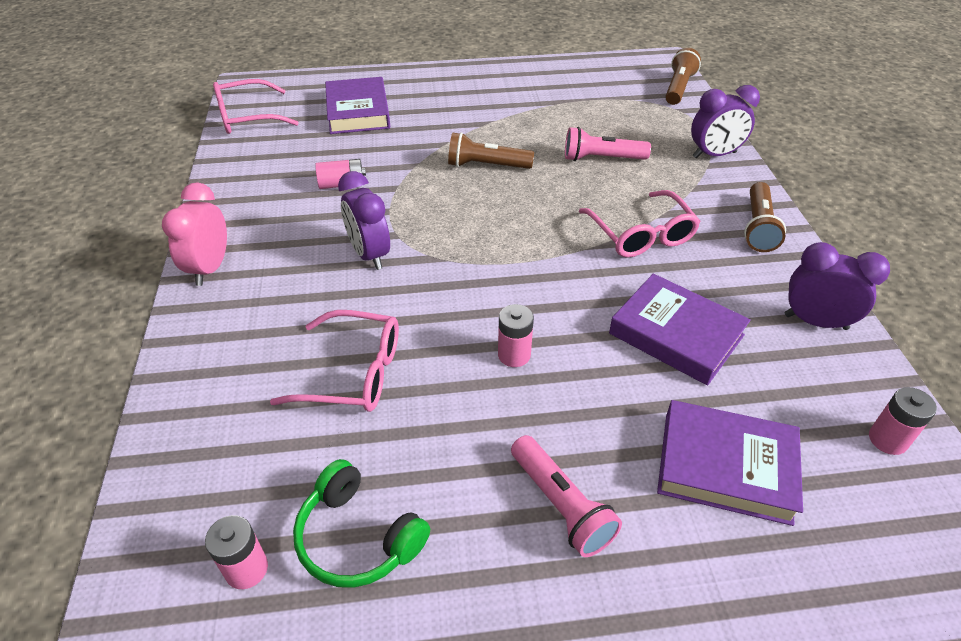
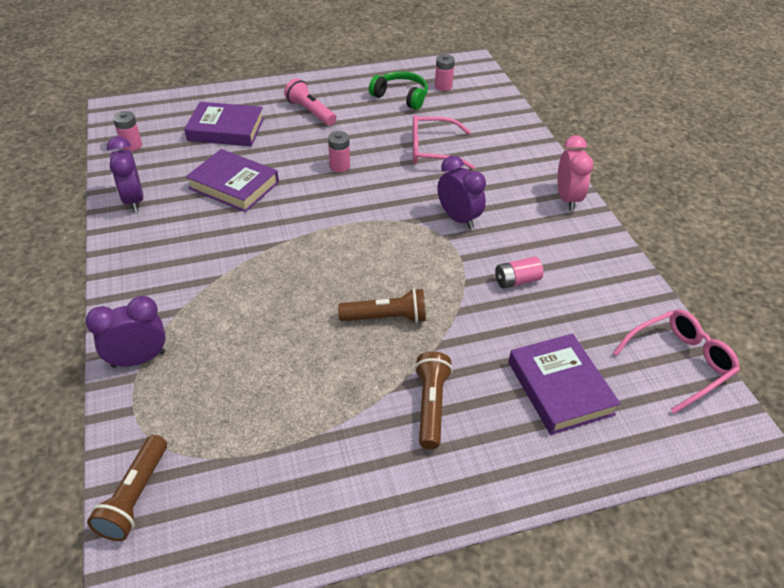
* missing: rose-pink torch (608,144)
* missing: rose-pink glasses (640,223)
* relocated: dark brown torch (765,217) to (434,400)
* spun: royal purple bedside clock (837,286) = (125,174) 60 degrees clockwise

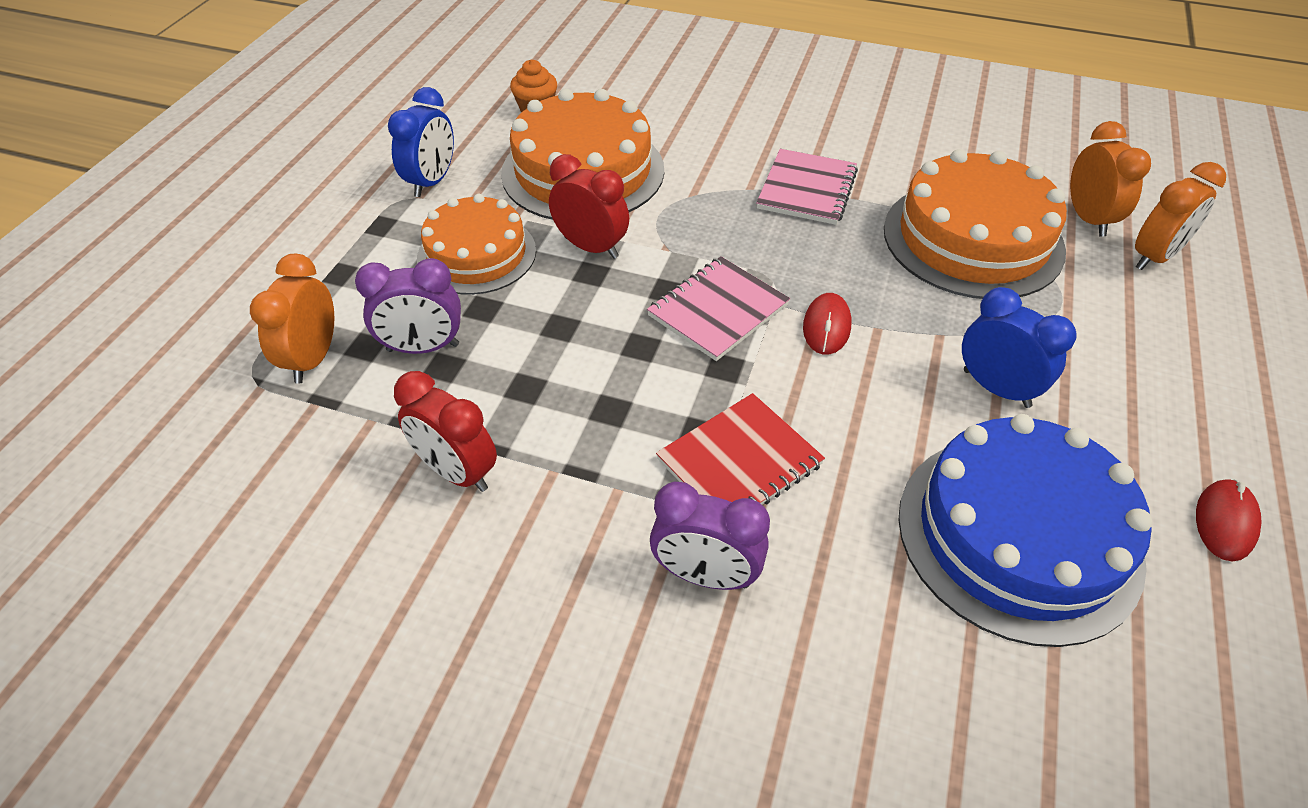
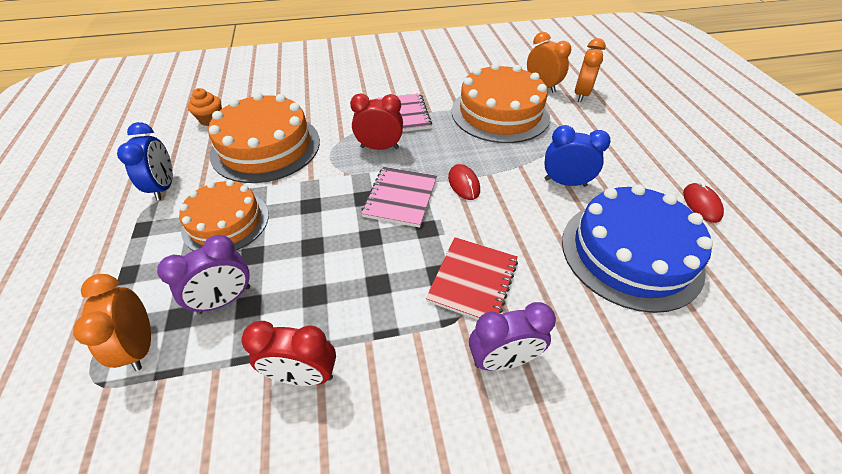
* relocated: scarlet bedside clock (589,206) to (376,121)

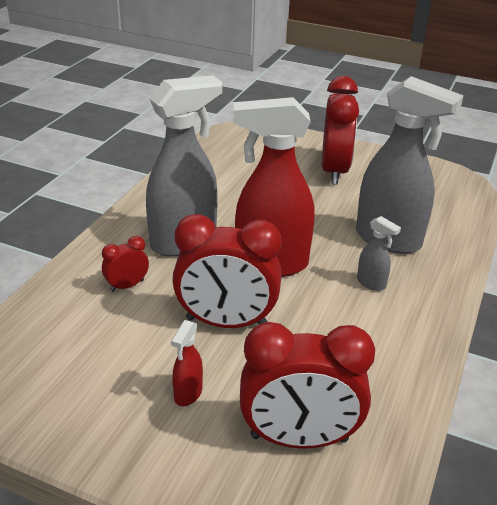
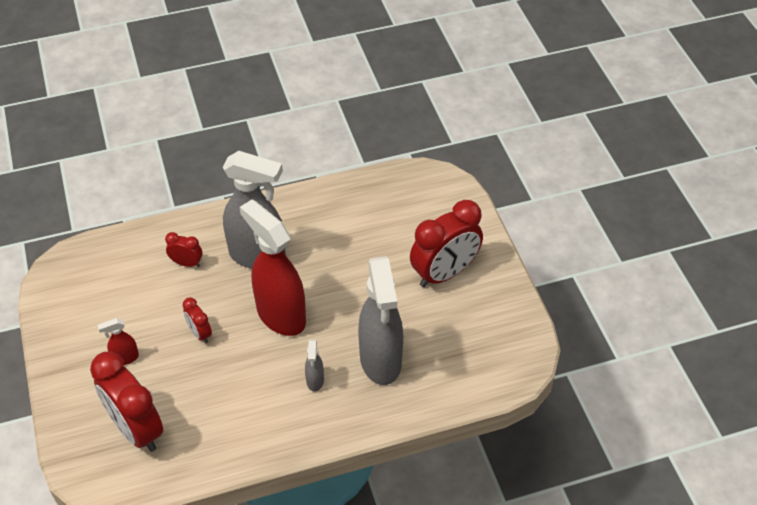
* size: scarlet bedside clock (227,271) = (197,320) x0.47

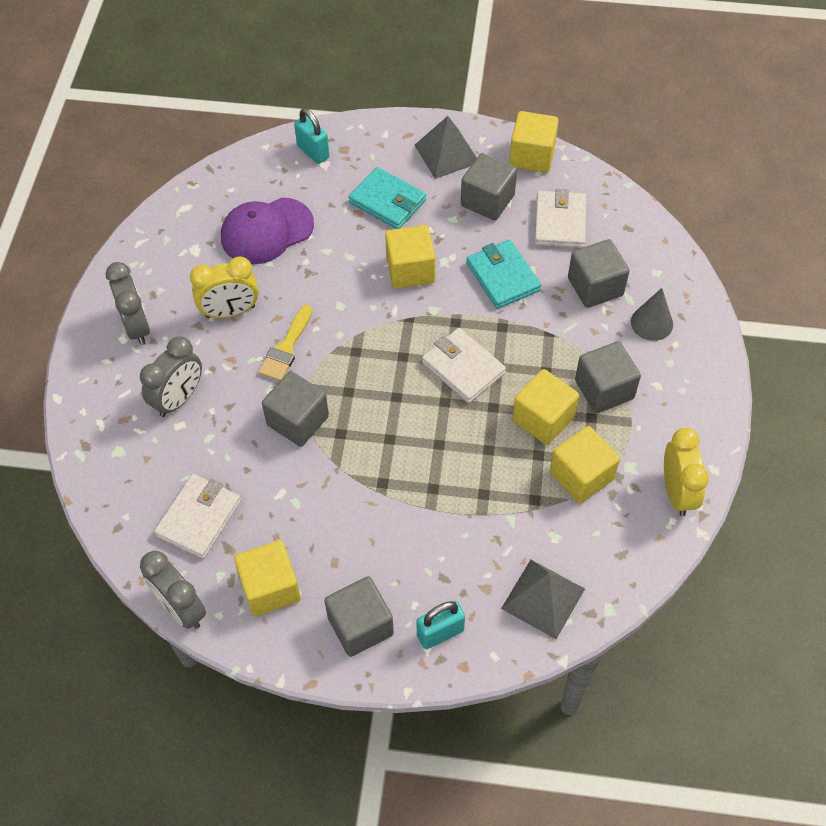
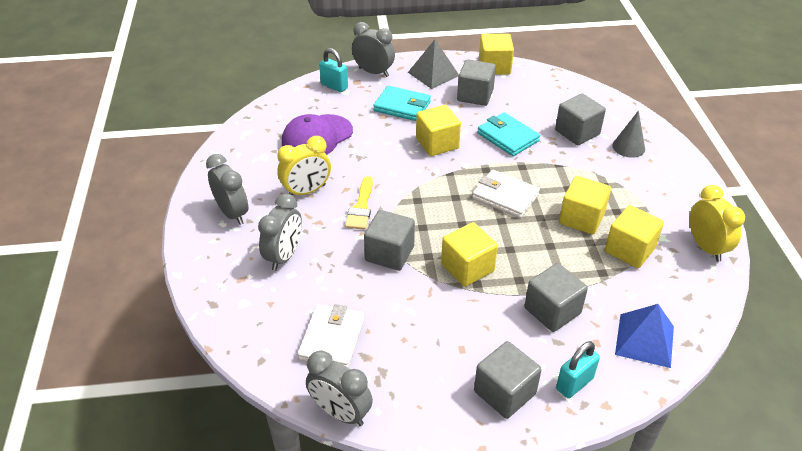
* missing: snow-white wallet (560,218)
* appeared: grey bedside clock (373,49)
* relocated: bright yellow block (267,578) to (469,254)
* relocated: grey block (608,377) to (556,297)
* colour: grey solid pyramid (543,599) to cobalt solid pyramid (644,336)

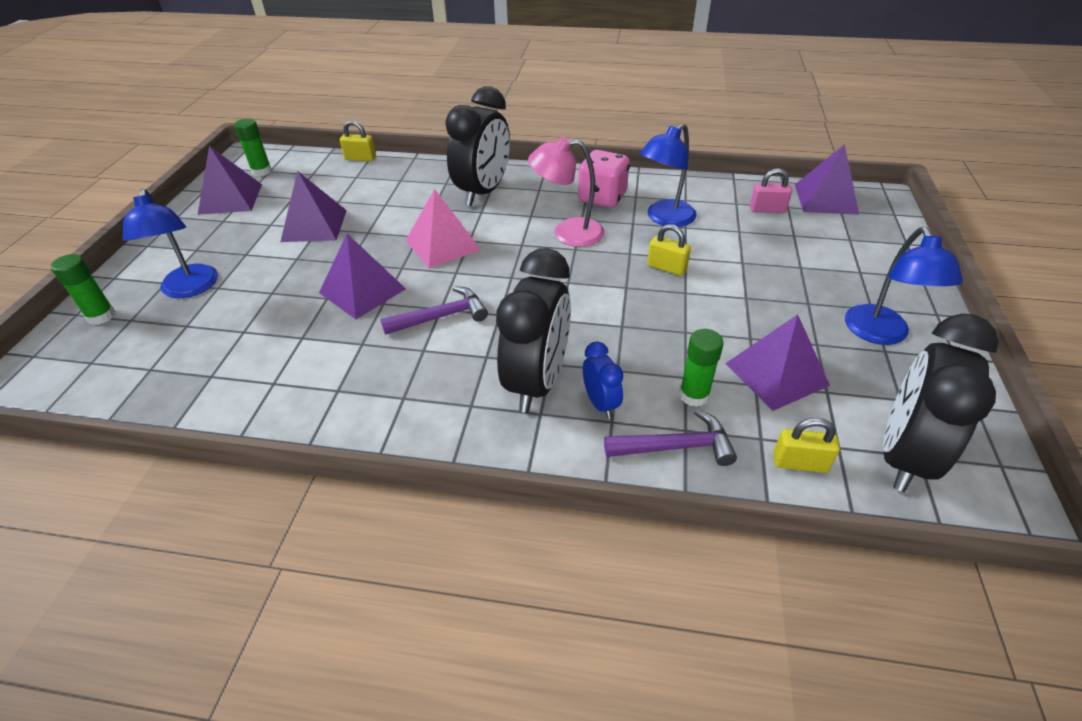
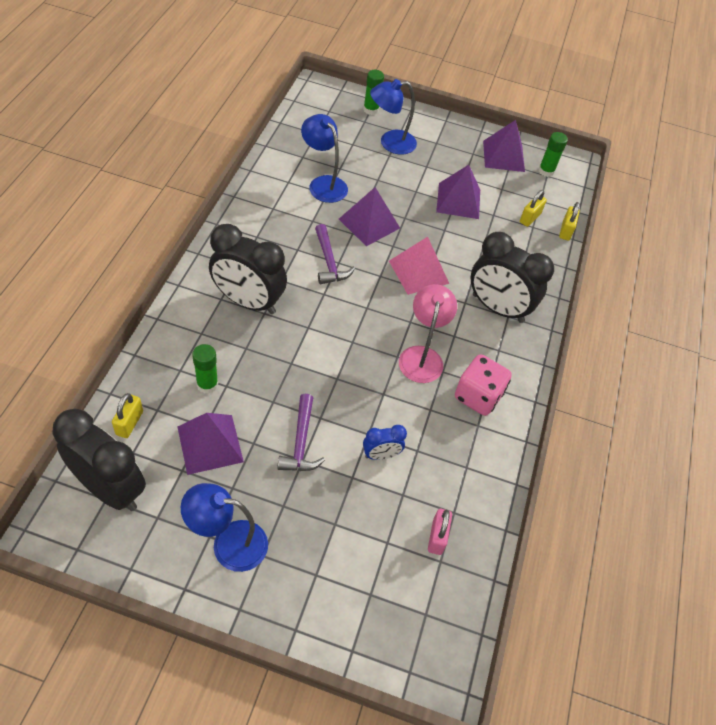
* missing: royal purple solid pyramid (827,179)
* relocated: cobalt bedside clock (603,380) to (385,442)
* relocated: royal purple claw hammer (670,437) to (301,432)
* relocated: cobalt reading lamp (668,175) to (324,158)
* relocated: bright yellow padlock (669,250) to (533,208)

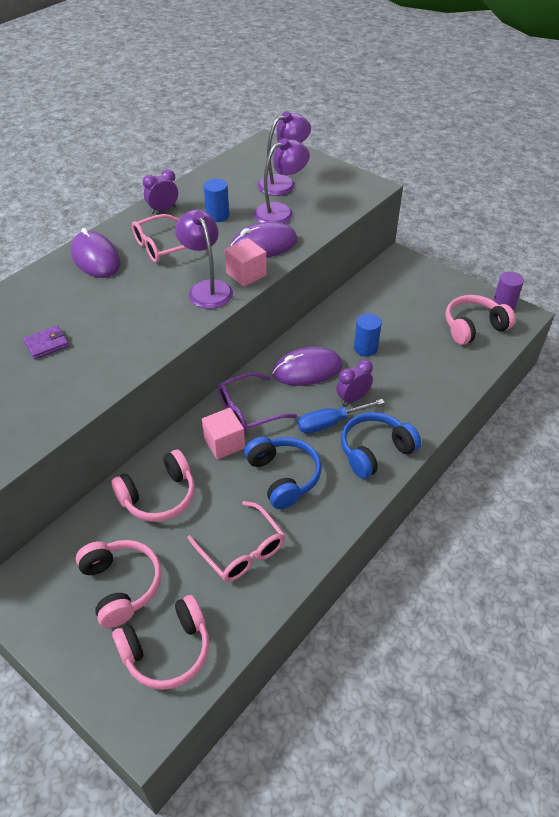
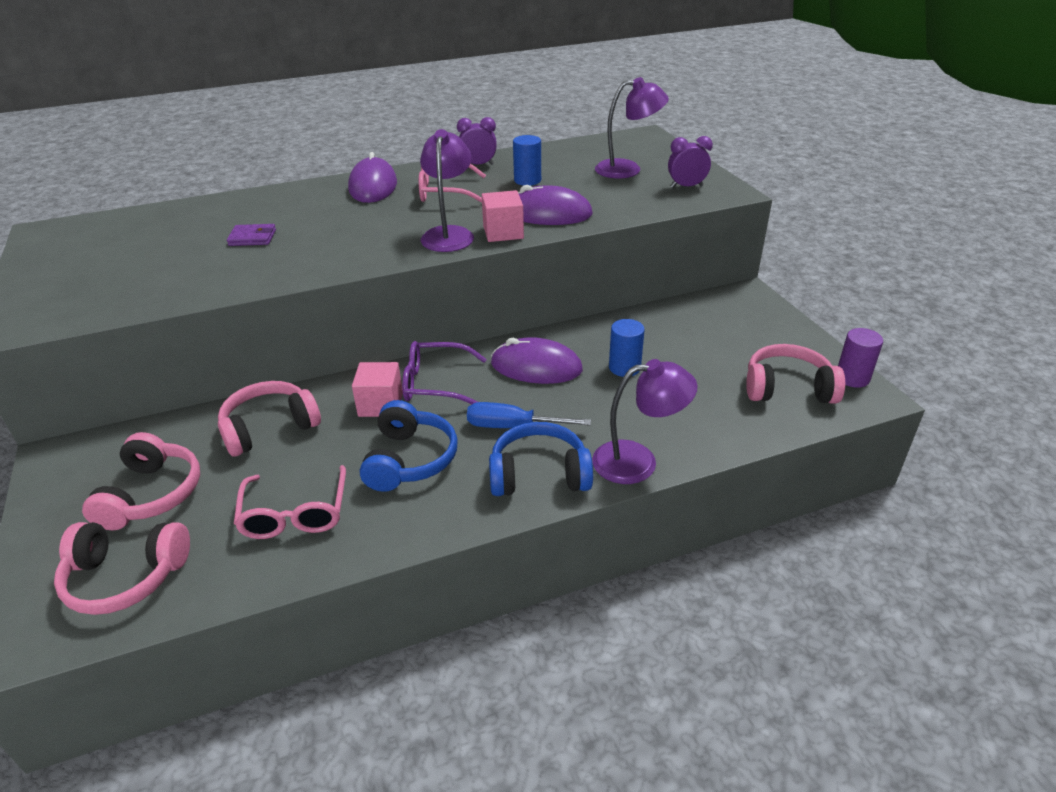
* relocated: royal purple reading lamp (282,181) to (645,421)
* relocated: royal purple bedside clock (354,382) to (690,162)
* spun: rose-pink headphones (153,485) = (269,419) 150 degrees clockwise

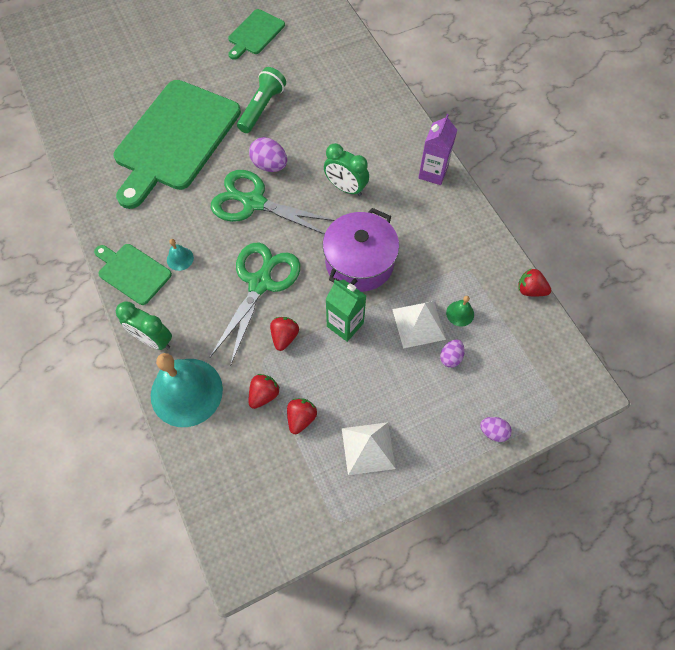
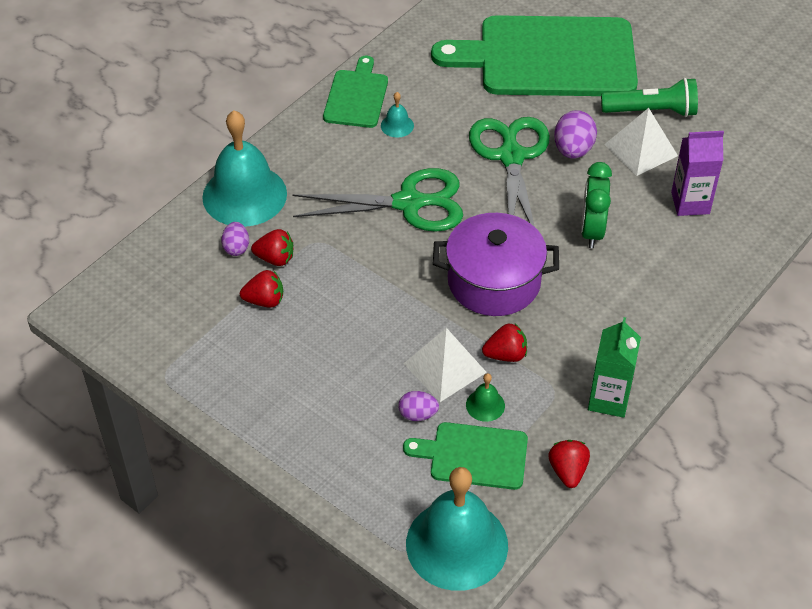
* missing: emerald bedside clock (144,325)
* appeared: turquoise hand bell (457,529)
* relocated: emerald cutting board (256,34) to (465,456)
* relocated: scarlet toy strawberry (284,334) to (504,343)
* relocated: emerald carton (345,310) to (614,367)
* relocated: snow-white solid pyramid (369,448) to (641,142)
* relocated: royal purple carton (437,149) to (697,173)
* relocated: royal purple egg shape (496,429) to (235,239)

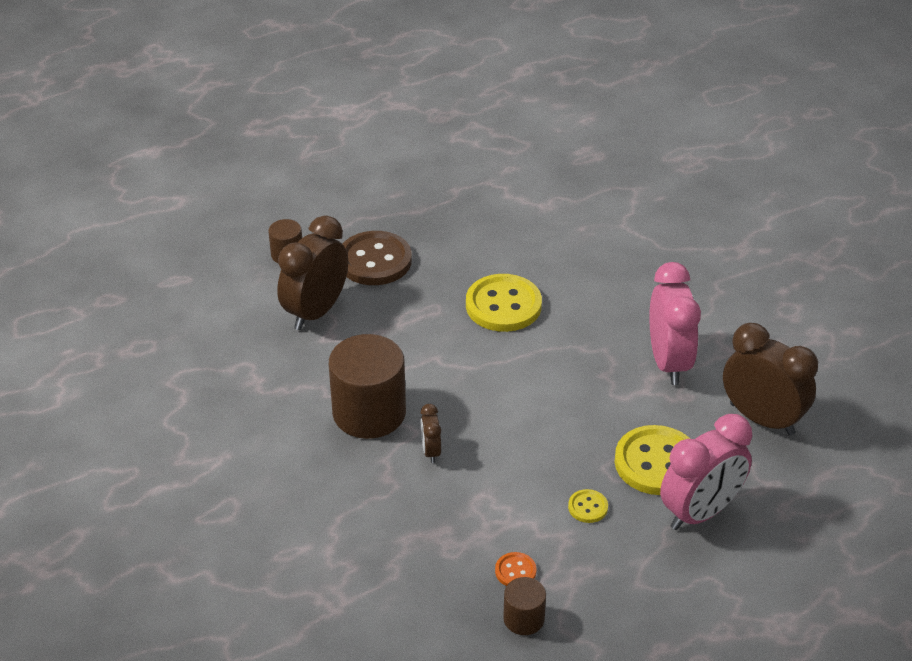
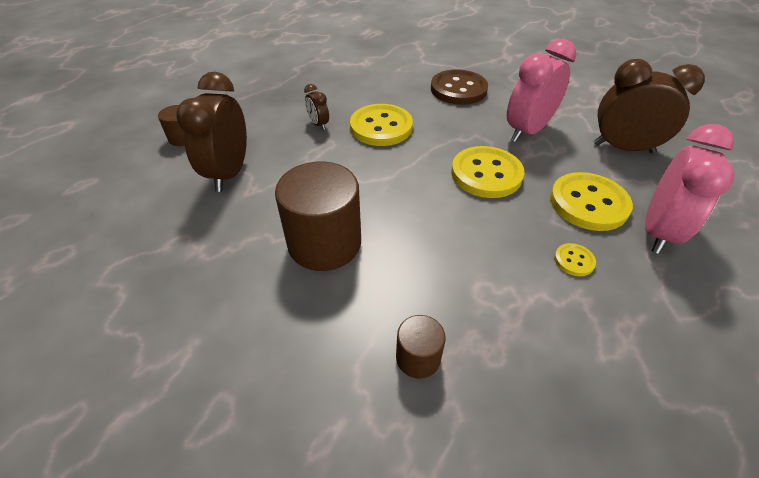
* missing: bright orange sewing button (516,569)
* appeared: bright yellow sewing button (488,172)
* relocated: dark brown sewing button (377,258) to (459,87)
* relocated: dark brown bedside clock (431,433) to (316,107)
* relocated: dark brown cylinder (524,606) to (421,347)
* spun: rose-pink bedside clock (675,323) = (541,90) 105 degrees counterclockwise

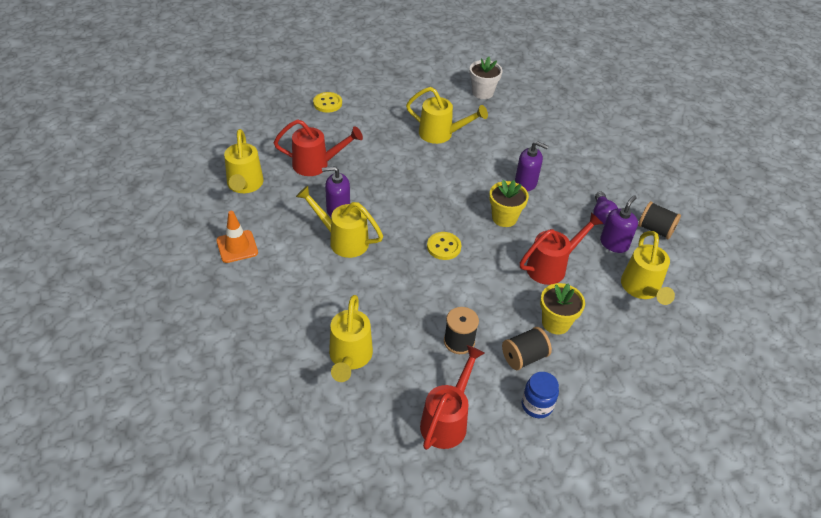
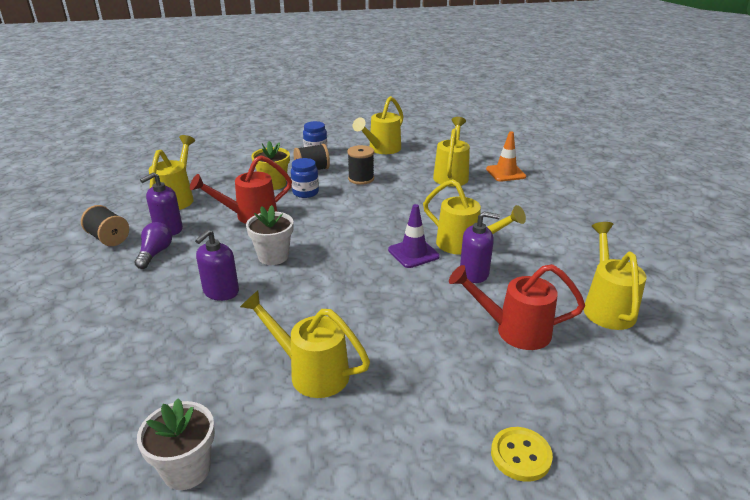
* missing: bright yellow sewing button (444,246)
* appeared: cobalt jam jar (305,178)
* appeared: royal purple traffic cone (414,236)
* relocated: bright orange traffic cone (237,237) to (506,156)
* colour: scarlet sprinkling can (452,397) to bright yellow sprinkling can (378,125)
* colour: bright yellow potted plant (509,203) to snow-white potted plant (269,235)
* spun: royal purple soap dispenser (531,166) = (217,265) 90 degrees counterclockwise

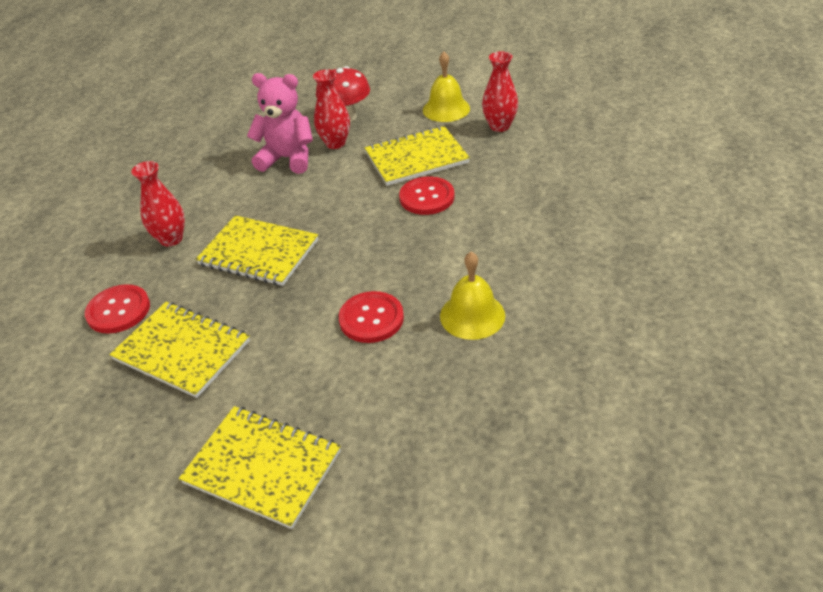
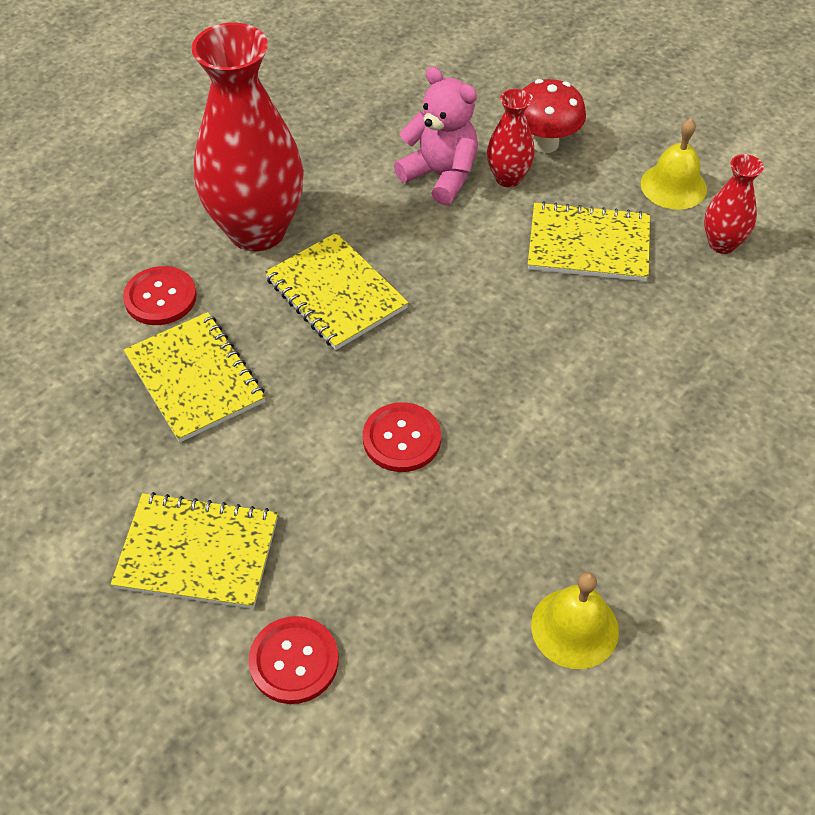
* relocated: scarlet sewing button (427,196) to (294,660)
* relocated: bright yellow hand bell (472,296) to (575,620)
* spun: bright yellow notepad (260,467) = (194,550) 45 degrees counterclockwise
* size: scarlet vase (158,204) = (247,137) x2.14

